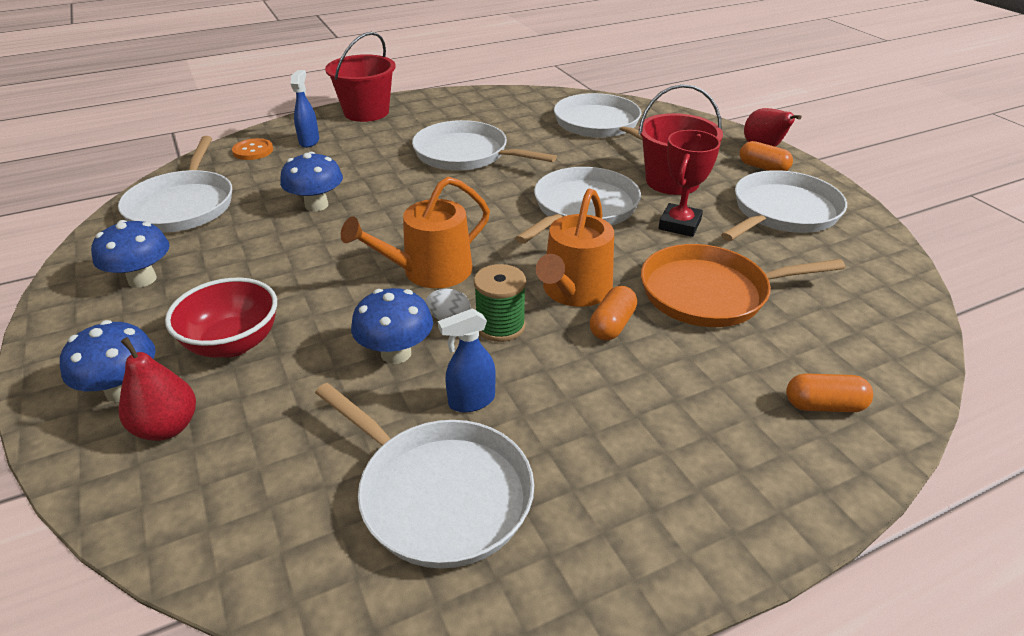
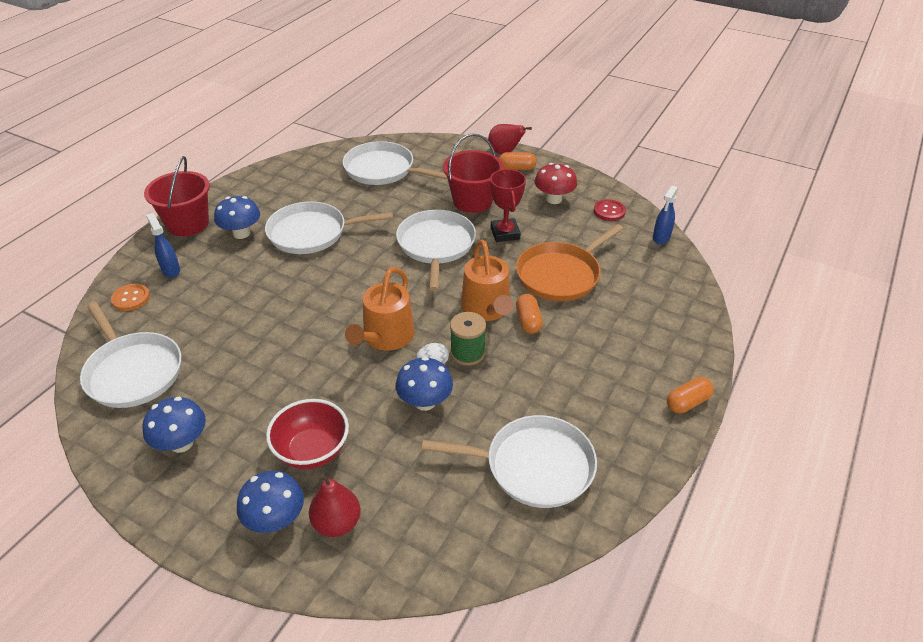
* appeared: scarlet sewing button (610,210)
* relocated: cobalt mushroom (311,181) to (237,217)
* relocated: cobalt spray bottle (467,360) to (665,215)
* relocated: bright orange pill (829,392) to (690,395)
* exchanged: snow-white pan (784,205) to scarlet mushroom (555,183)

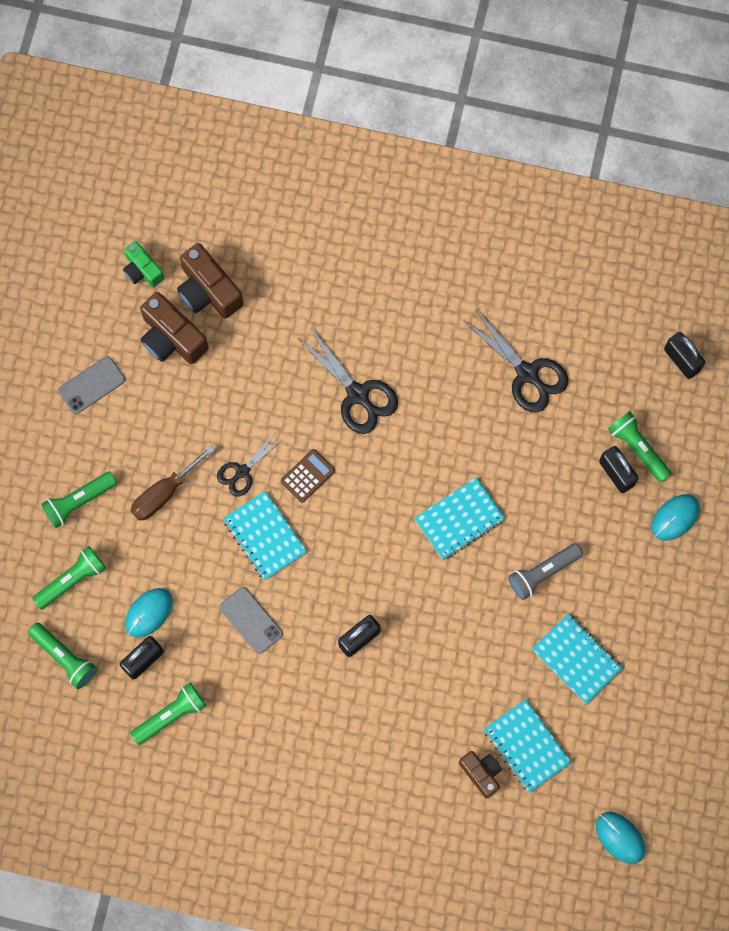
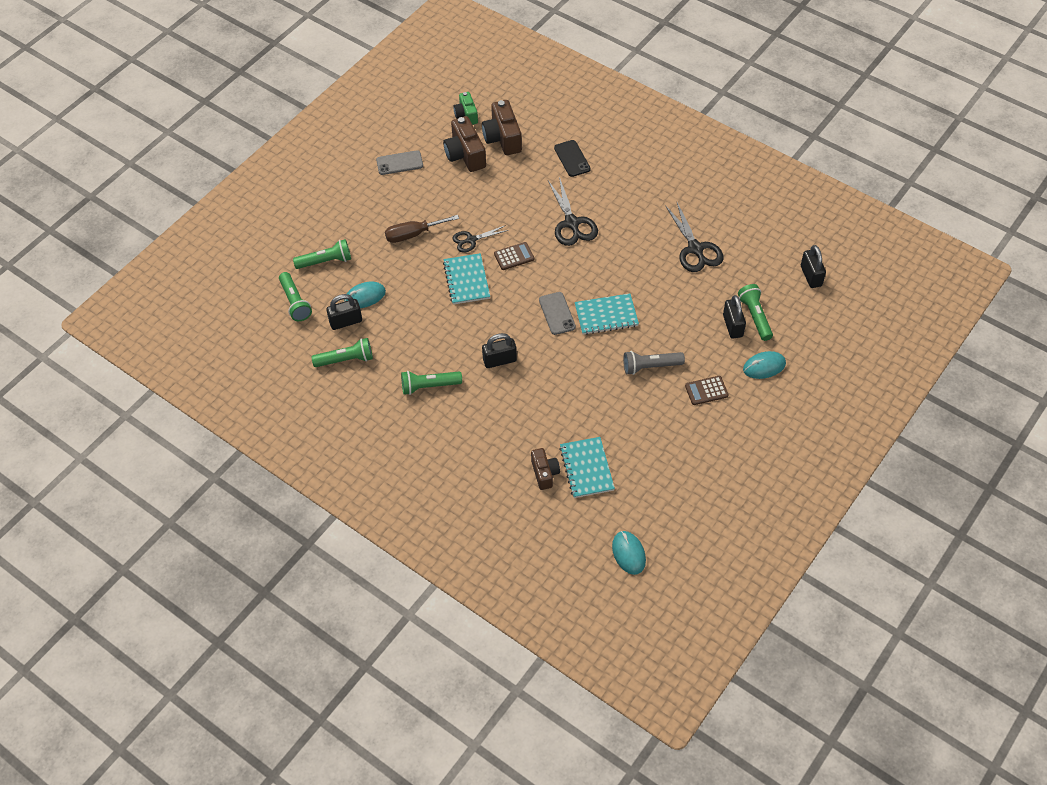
* missing: turquoise notepad (577,659)
* appeared: black mobile phone (572,158)
* appeared: dark brown adding machine (706,390)
* relocated: emerald torch (79,499) to (431,383)
* relocated: grey mobile phone (251,620) to (557,313)

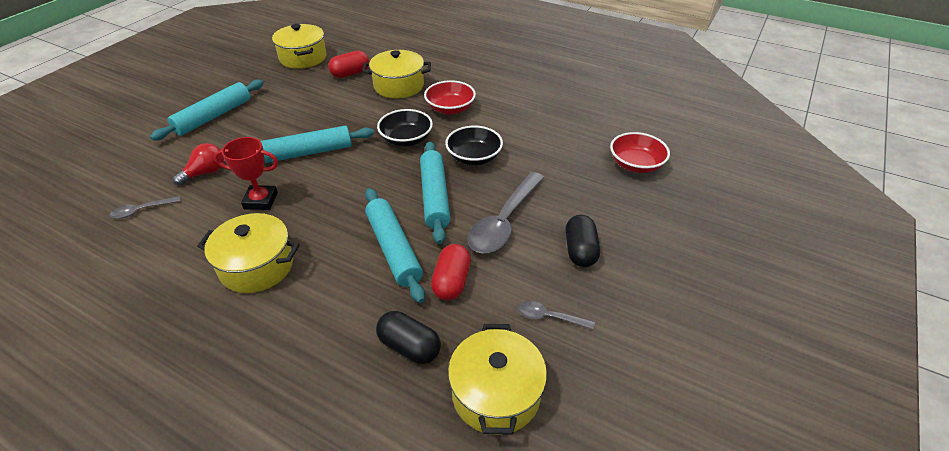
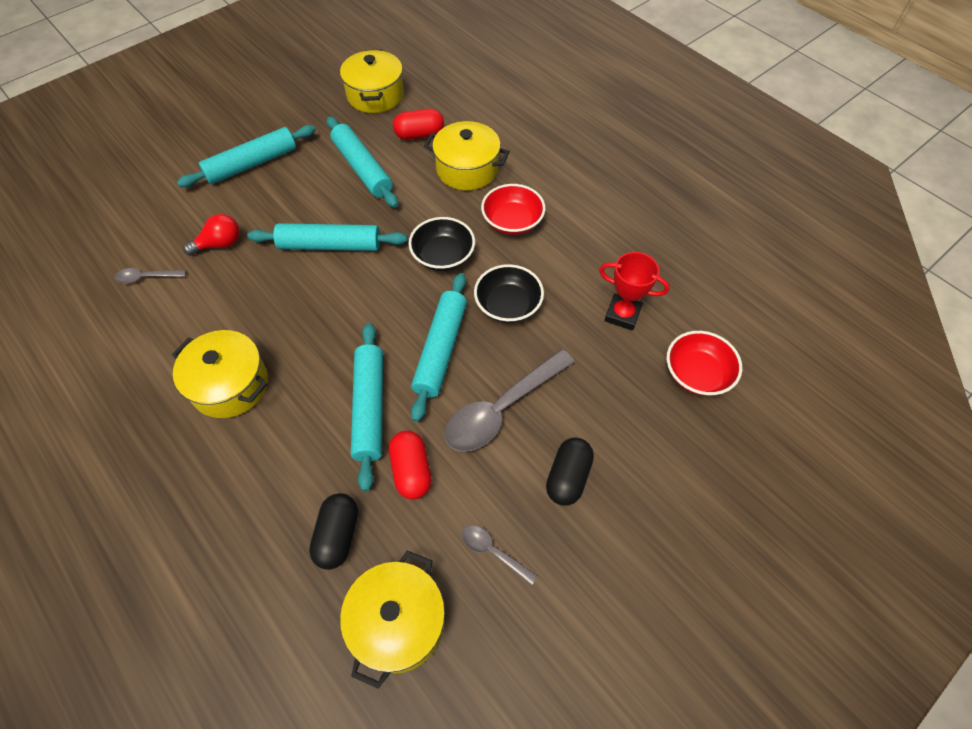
* appeared: turquoise rolling pin (362,162)
* relocated: scarlet prize cup (246,173) to (634,291)
* spun: black pill (408,337) = (333,531) 45 degrees clockwise
* spun: scarlet pill (451,272) = (410,465) 45 degrees counterclockwise

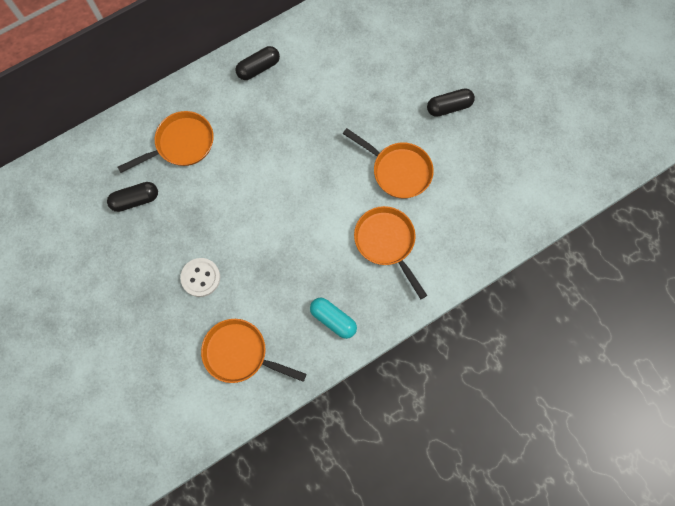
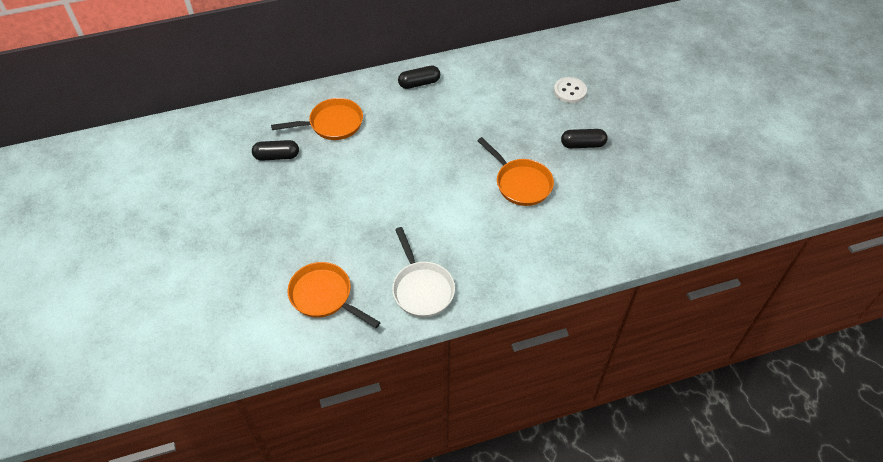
* missing: bright orange pan (390,252)
* relocated: snow-white sewing button (200,277) to (570,90)
* exchanged: turquoise pill (333,318) to snow-white pan (423,272)

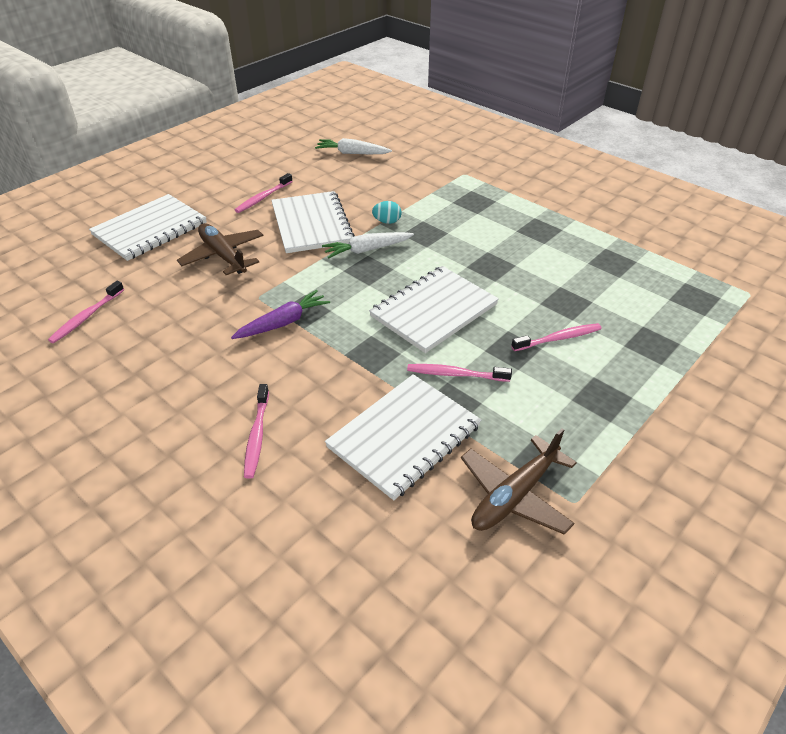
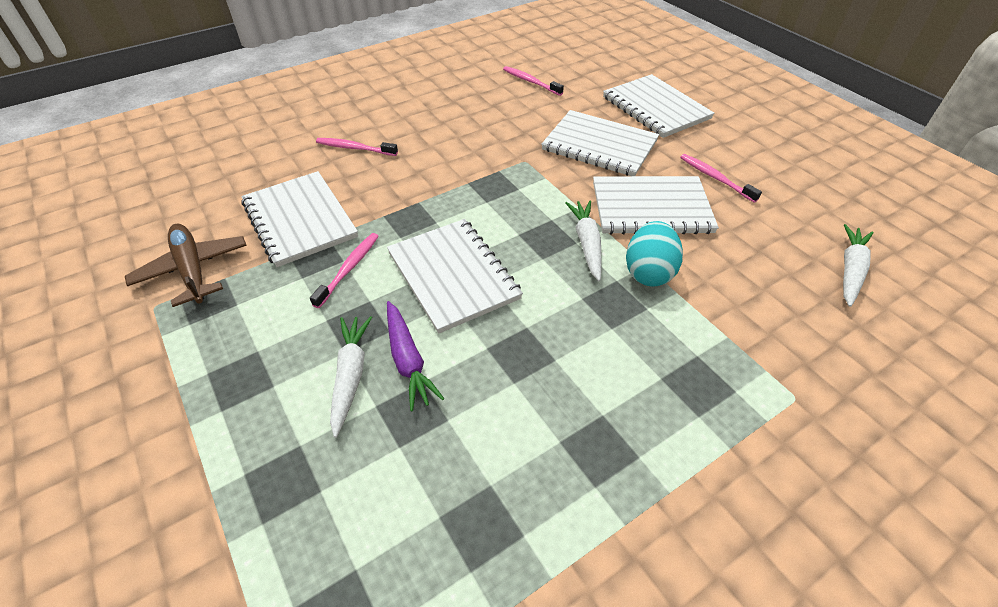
* relocated: royal purple root vegetable (280,314) to (415,356)
* exchanged: dark brown plane (220,249) to snow-white notepad (600,143)
* exchanged: rose-pink dental brush (556,337) to snow-white root vegetable (351,377)
* size: turquoise egg shape (387,212) = (654,254) x1.78

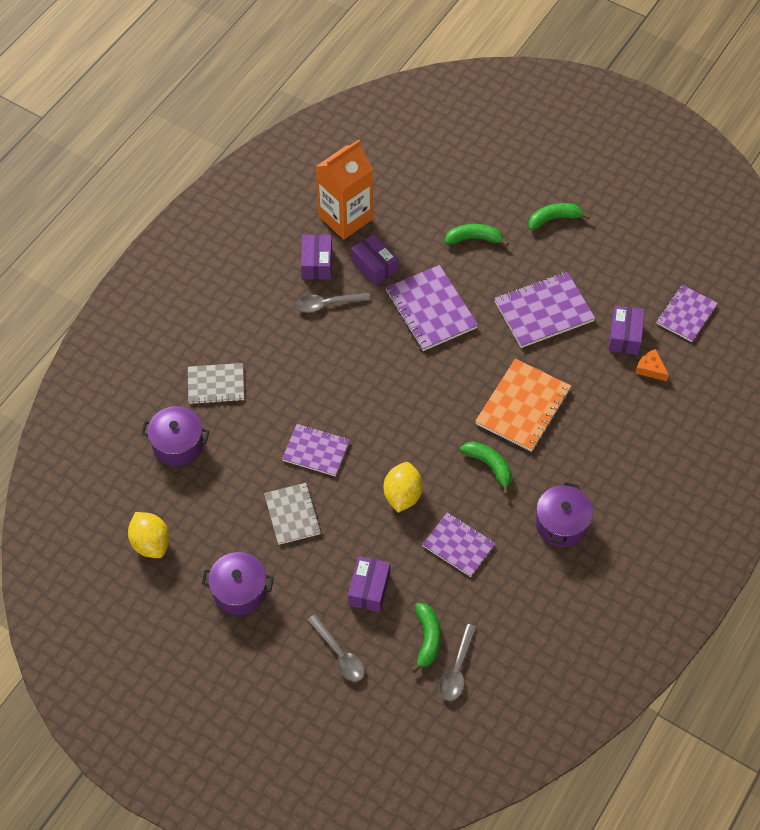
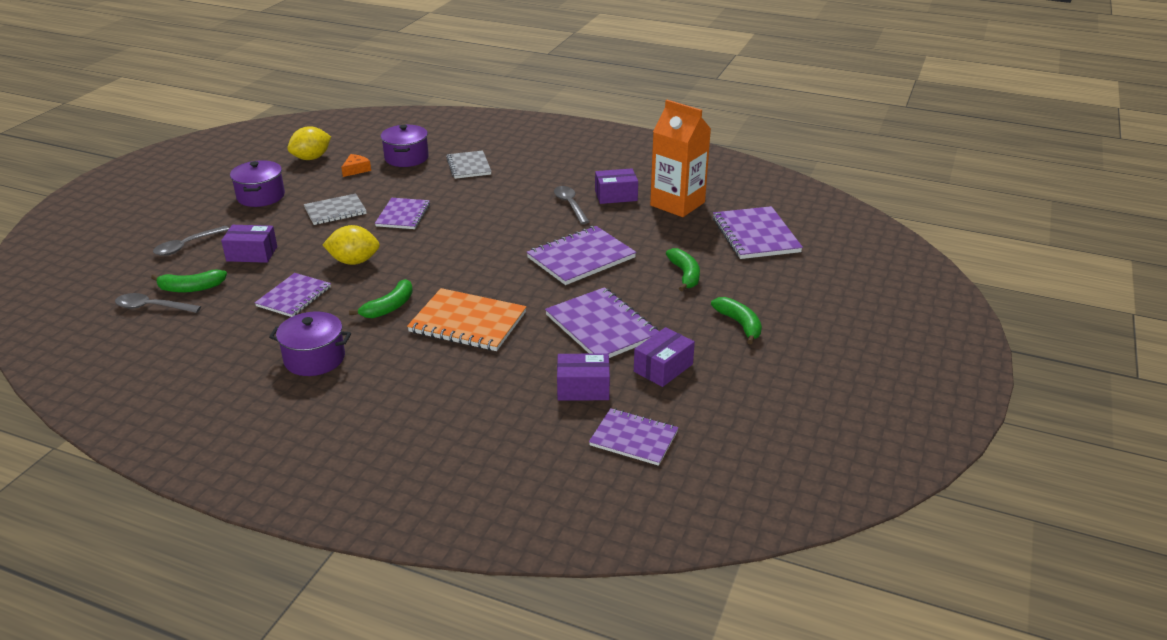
* appeared: royal purple notepad (758,232)
* relocated: royal purple parcel (374,260) to (664,357)
* relocated: bright orange cheese (652,365) to (356,165)

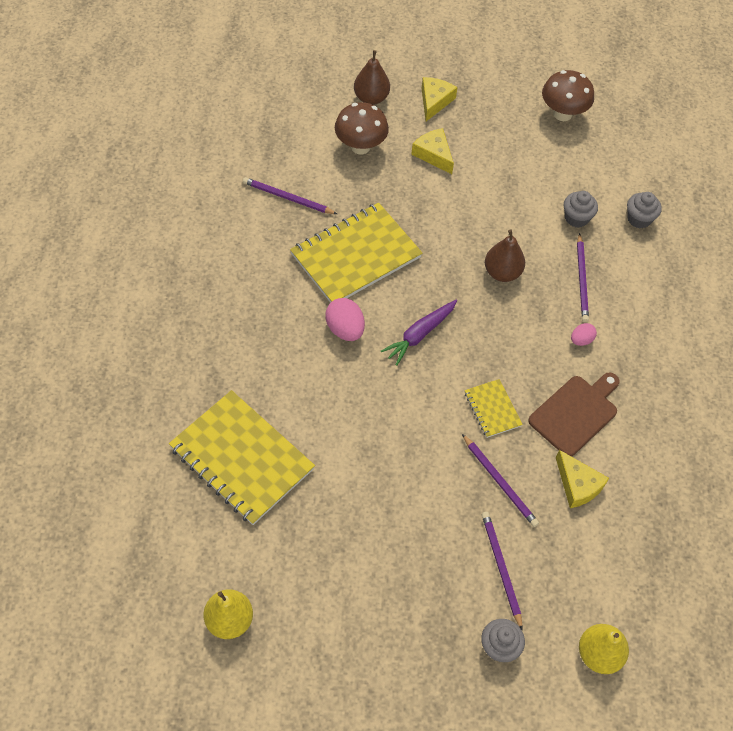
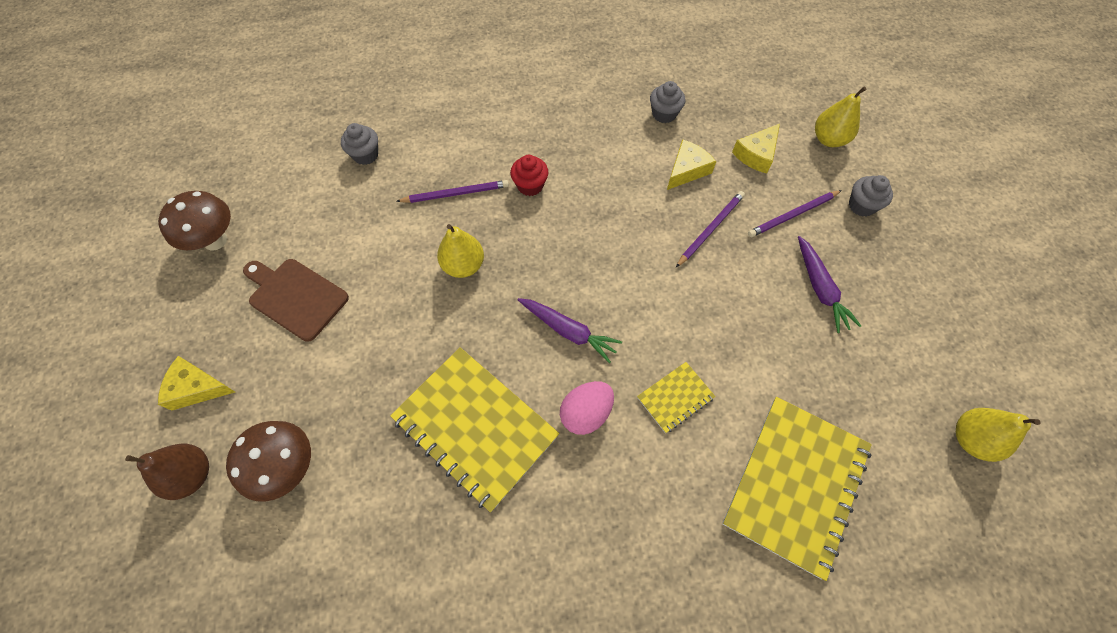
* missing: royal purple lead pencil (290,195)
* appeared: royal purple root vegetable (829,284)
* relocated: bright yellow cheese (432,151) to (756,149)
* relocated: bright yellow notepad (494,408) to (676,397)
* relocated: dark brown cutting board (574,414) to (296,300)
* relocated: grey muffin (581,209) to (667,102)
* exchanged: rose-pink egg shape (584,334) to scarlet muffin (529,175)
* colour: dark brown toy pear (505,255) to bright yellow toy pear (460,251)

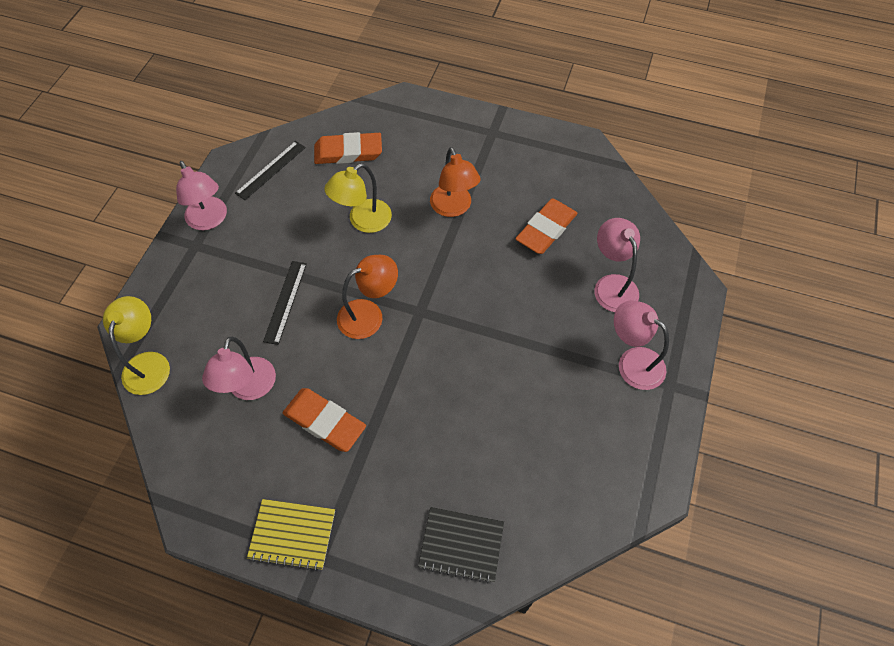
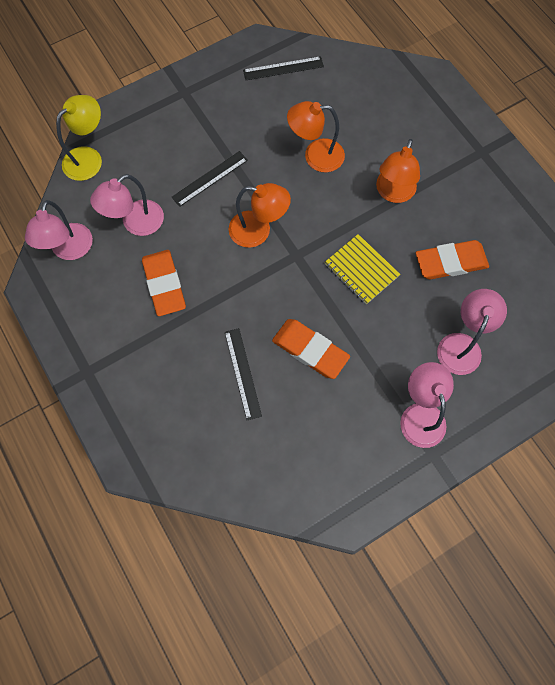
* missing: black notepad (461,545)
* appeared: black ruler (243,374)
* relocated: rose-pink reading lamp (201,195) to (59,230)
* relocated: bright yellow notepad (291,535) to (362,269)
* relocated: bright orange eraser (348,148) to (311,349)
* colour: bright yellow reading lamp (358,198) to bright orange reading lamp (316,136)

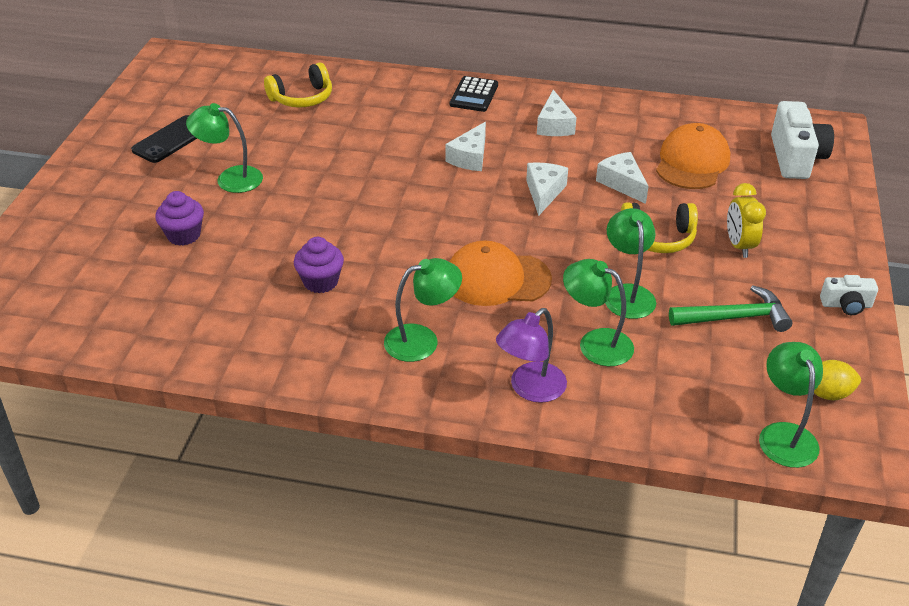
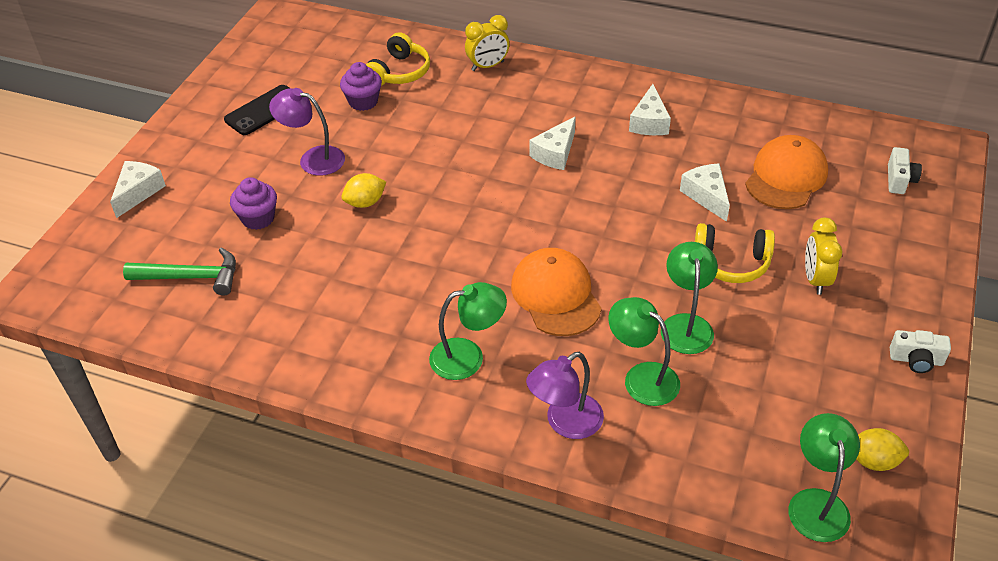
* missing: black adding machine (474,94)
* appeared: bright yellow lemon (363,190)
* appeared: bright yellow bedside clock (487,43)
* relocated: royal purple muffin (319,265) to (361,86)
* relocated: snow-white cheese (547,189) to (138,189)
* relocated: emerald claw hammer (730,308) to (179,271)
* colour: emerald reading lamp (224,148) to royal purple reading lamp (307,132)
* spun: bright yellow headphones (298,85) = (398,59) 45 degrees counterclockwise
* spun: bright orange baseball cap (500,273) = (556,292) 60 degrees clockwise
* size: snow-white photo camera (802,140) = (905,170) x0.54

